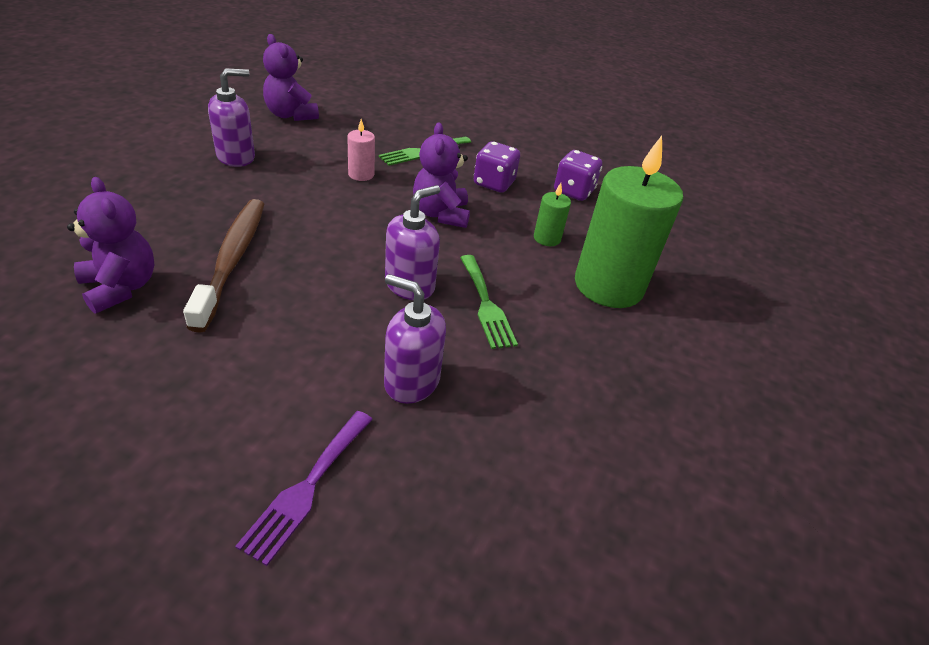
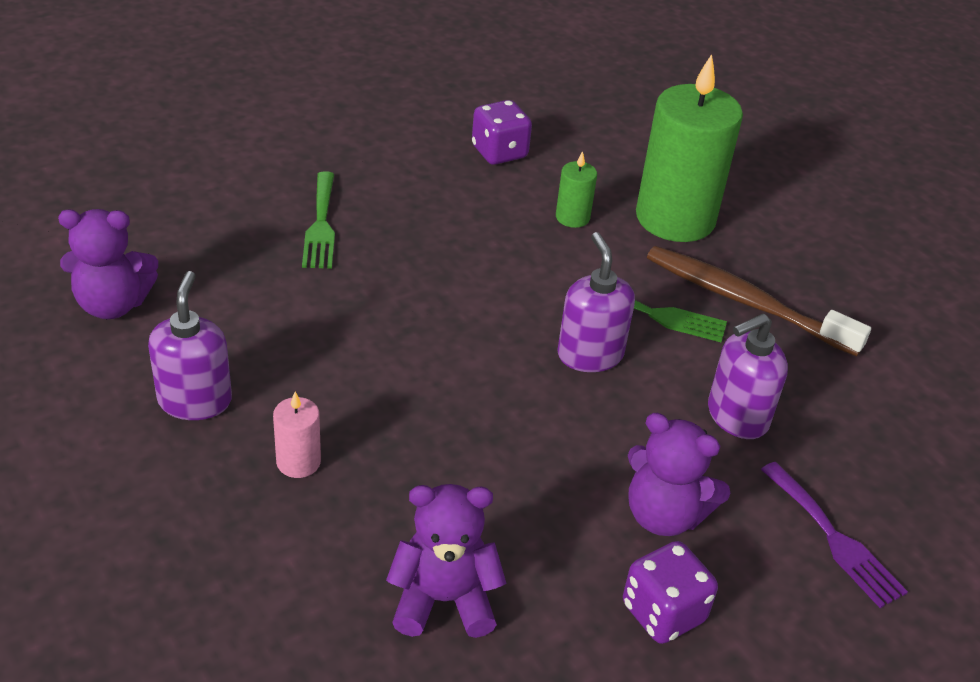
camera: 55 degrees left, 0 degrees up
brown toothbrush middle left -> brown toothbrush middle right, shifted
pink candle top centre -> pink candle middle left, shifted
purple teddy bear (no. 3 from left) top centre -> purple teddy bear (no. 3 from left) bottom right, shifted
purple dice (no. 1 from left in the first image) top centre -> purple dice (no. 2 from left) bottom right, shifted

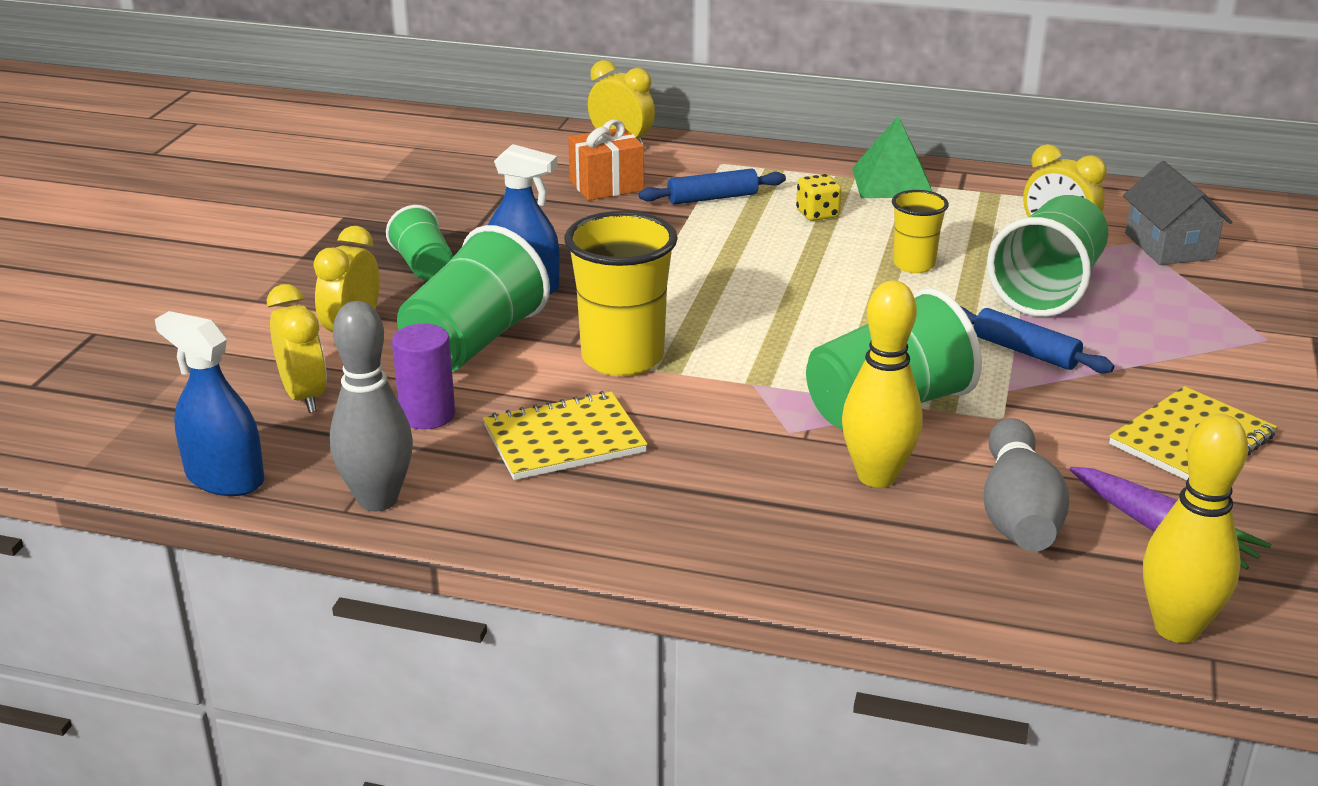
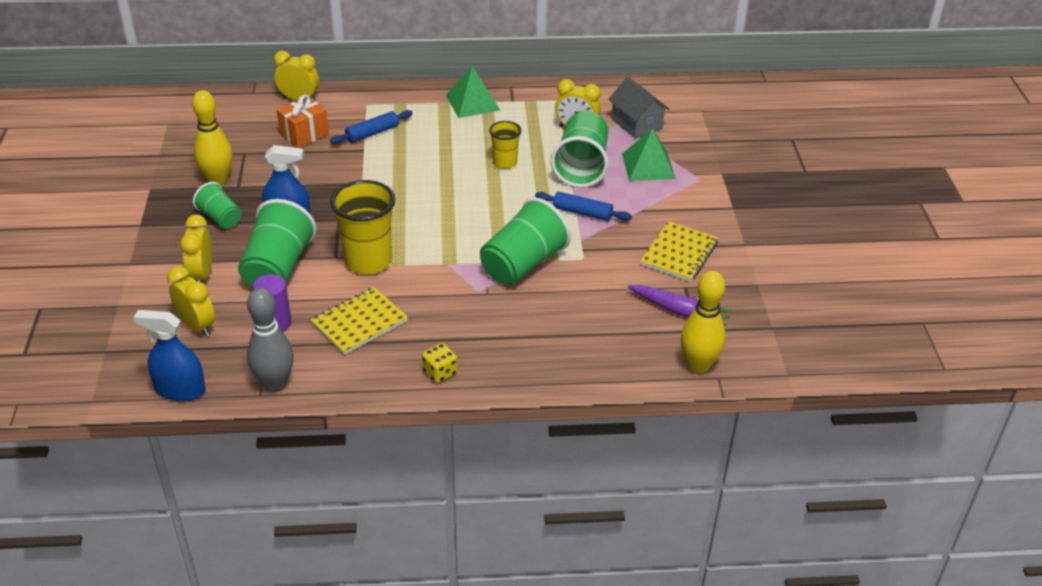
camera: 20 degrees left, 10 degrees up
yellow dice top centre -> yellow dice centre, shifted
yellow bowling pin (no. 1 from left) middle right -> yellow bowling pin (no. 1 from left) top left, shifted
grey bowling pin (no. 2 from left) middle right -> none
none -> green pyramid (no. 2 from left) top centre

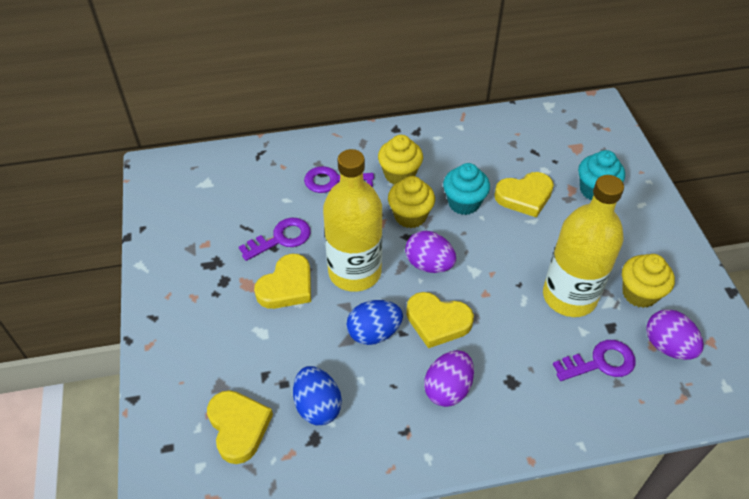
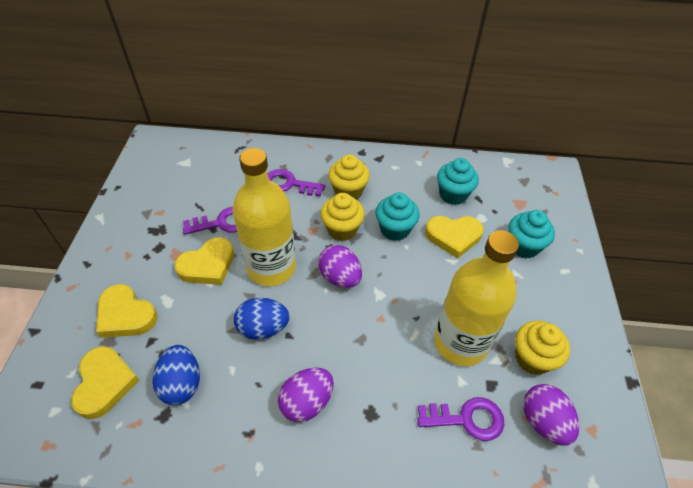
camera: 15 degrees right, 0 degrees up
yellow heart (no. 3 from left in the first image) centre -> yellow heart (no. 2 from left) middle left, shifted
none -> turquoise cupcake (no. 2 from left) centre

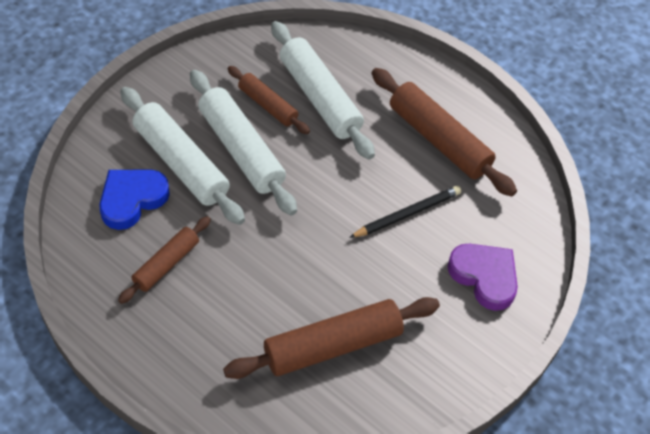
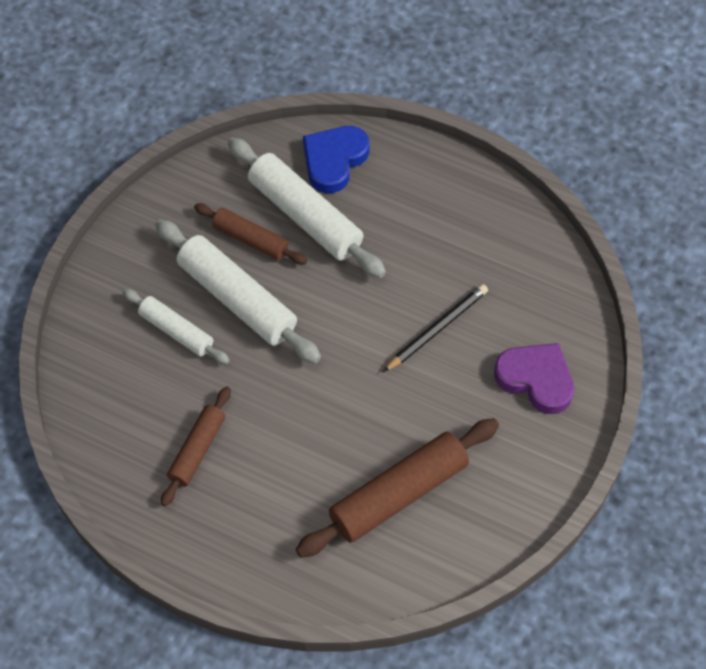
camera: 10 degrees left, 5 degrees up
blue heart middle left -> blue heart top centre, shifted
white rolling pin (no. 1 from left) middle left, x0.59
brown rolling pin (no. 4 from left) top right -> none

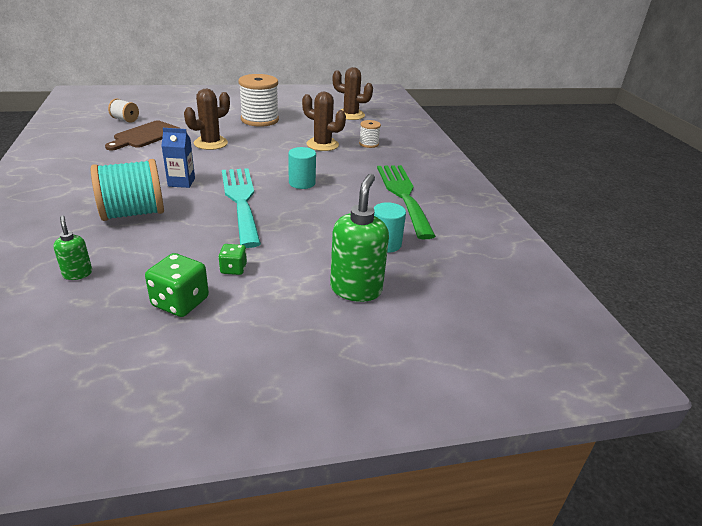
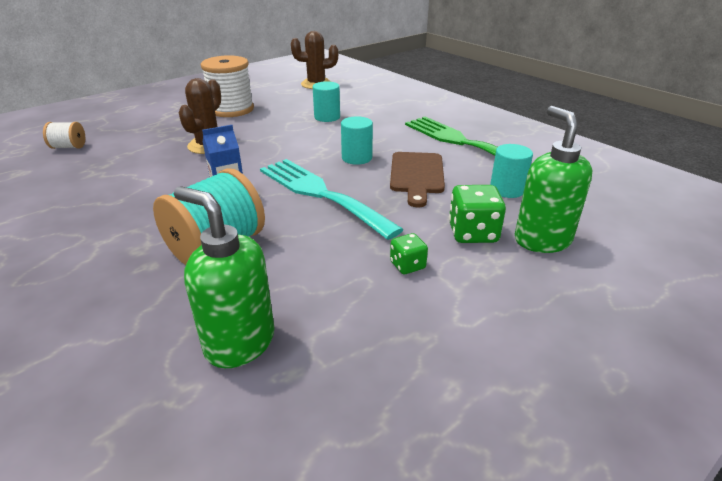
camera: 25 degrees left, 0 degrees up
green soap dispenser (no. 1 from left) middle left, x1.94
brown cutting board top left -> brown cutting board centre, shifted
green dice (no. 1 from left in the first image) middle left -> green dice (no. 2 from left) centre, shifted
brown cactus (no. 2 from left) top centre -> turquoise cylinder (no. 1 from left) top centre
white spool (no. 3 from left) top centre -> none

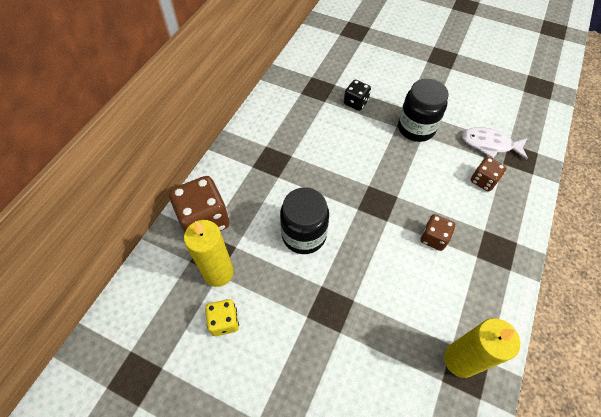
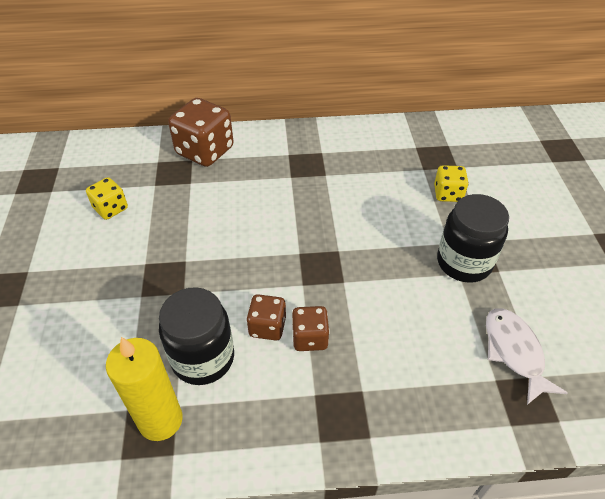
camera: 60 degrees right, 10 degrees down
yellow candle (no. 1 from left) centre -> none
black jar (no. 1 from left) centre -> black jar (no. 1 from left) bottom left, shifted
black dice top centre -> yellow dice (no. 2 from left) middle right
brown dice (no. 3 from left in the first image) middle right -> brown dice (no. 2 from left) centre, shifted

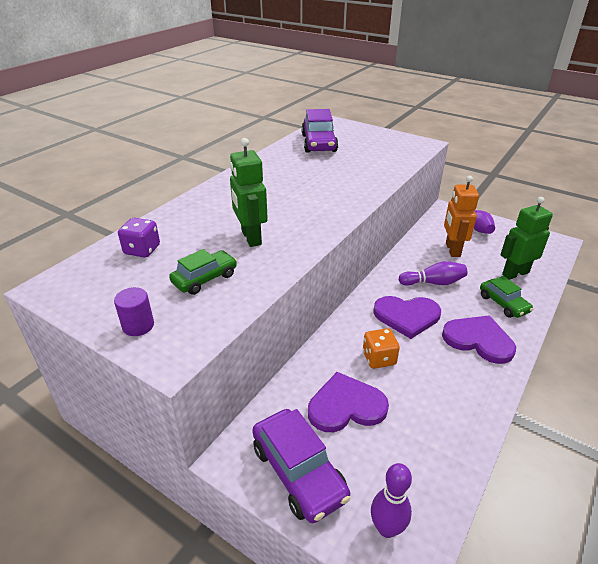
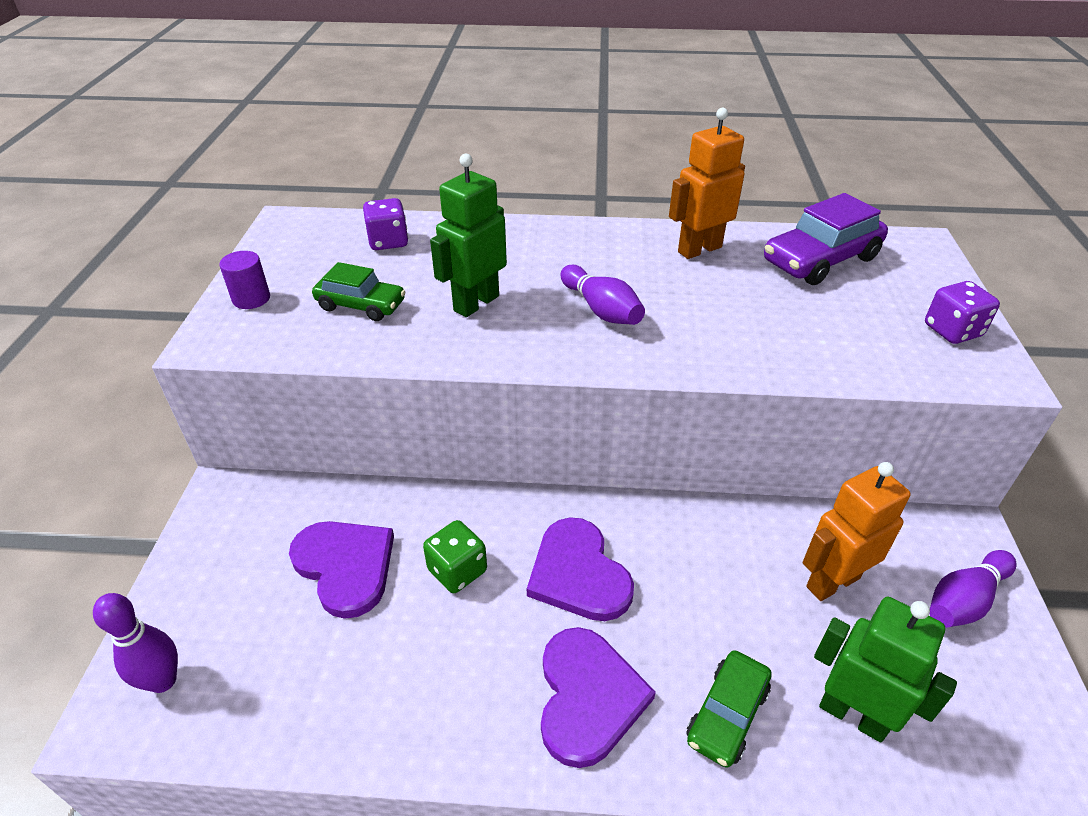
camera: 60 degrees right, 5 degrees up
purple car (no. 1 from left) bottom centre -> none
orange dice centre -> green dice bottom centre
purple bowling pin (no. 2 from left) middle right -> purple bowling pin (no. 2 from left) centre, shifted
none -> orange robot (no. 1 from left) top centre
none -> purple dice (no. 2 from left) middle right

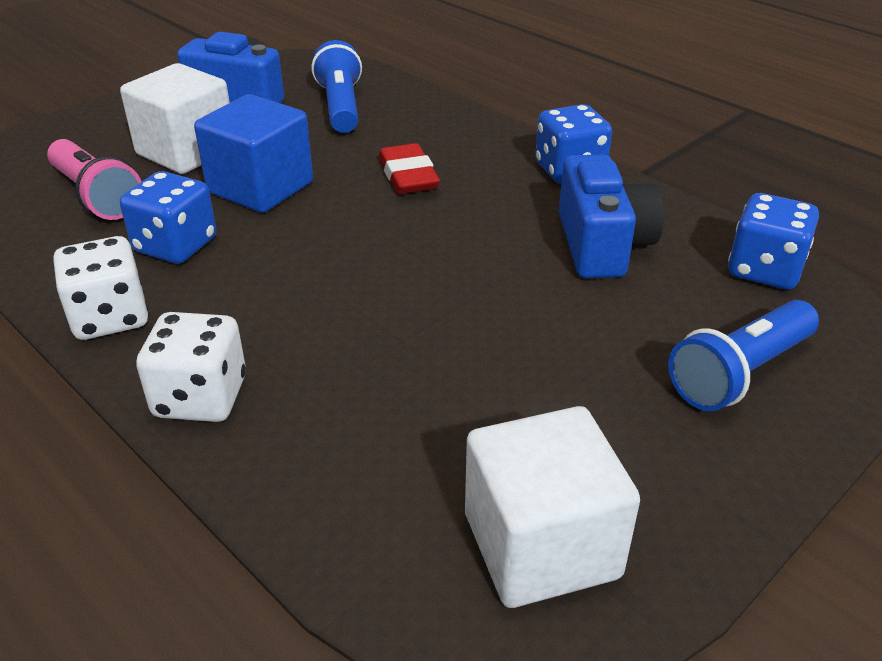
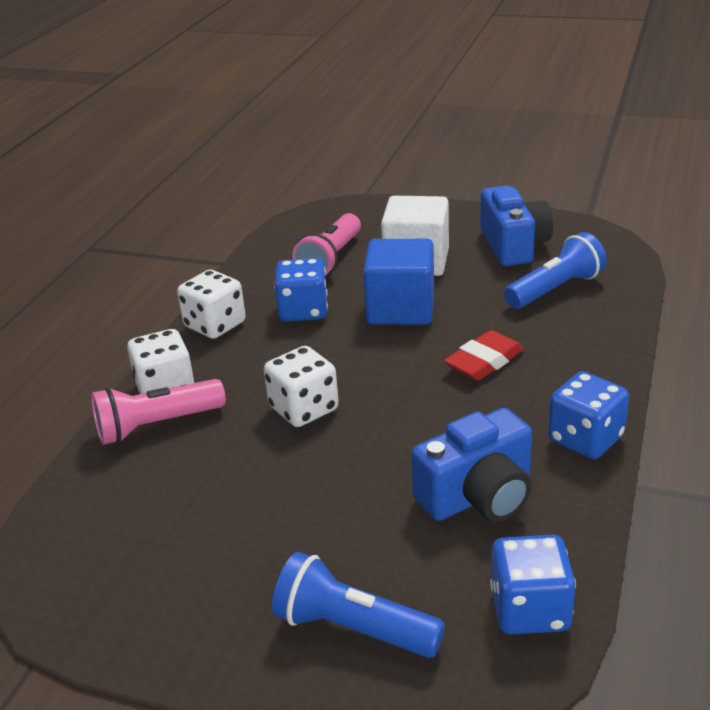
camera: 65 degrees right, 5 degrees down
white cube (no. 2 from left) bottom centre -> none
none -> pink flashlight (no. 1 from left) middle left
none -> white dice (no. 3 from left) centre

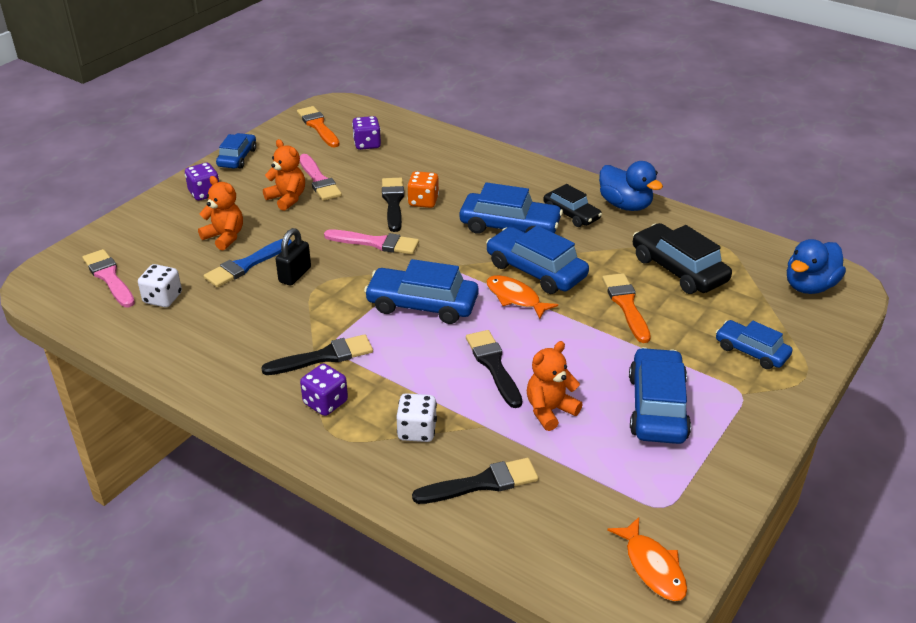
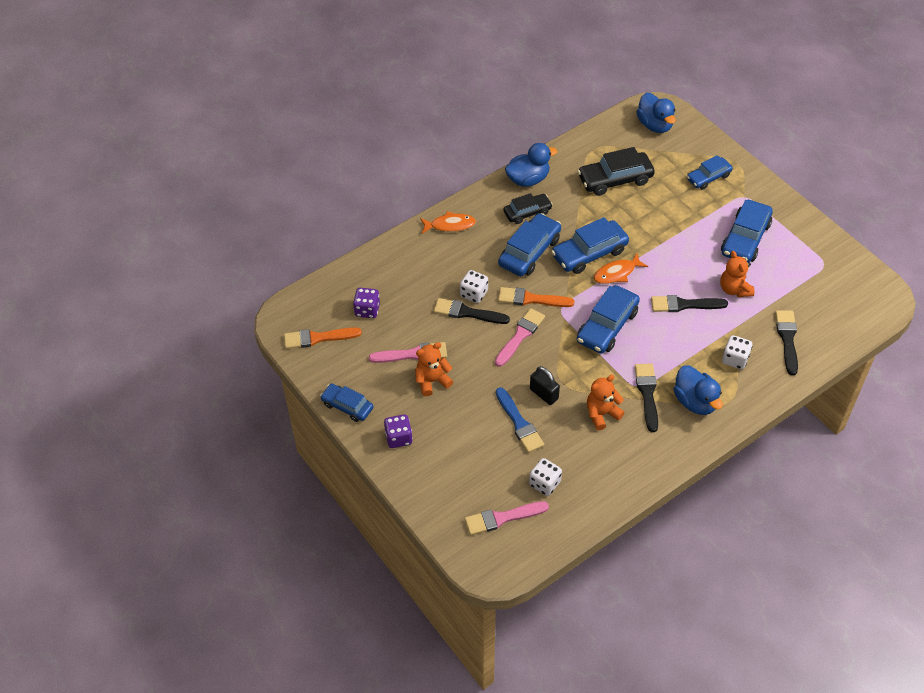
camera: 70 degrees left, 15 degrees up
orange teddy bear (no. 1 from left in the first image) middle left -> orange teddy bear (no. 2 from left) centre, shifted
purple dice (no. 2 from left) centre -> blue duck (no. 3 from left) middle right
orange dice top centre -> white dice (no. 1 from left) centre
orange brush (no. 2 from left) middle right -> orange brush (no. 2 from left) centre, shifted
orange fish (no. 2 from left in the first image) bottom right -> orange fish (no. 1 from left) top centre, shifted
blue car (no. 5 from left in the first image) middle right -> blue car (no. 6 from left) middle right, 90 degrees counterclockwise

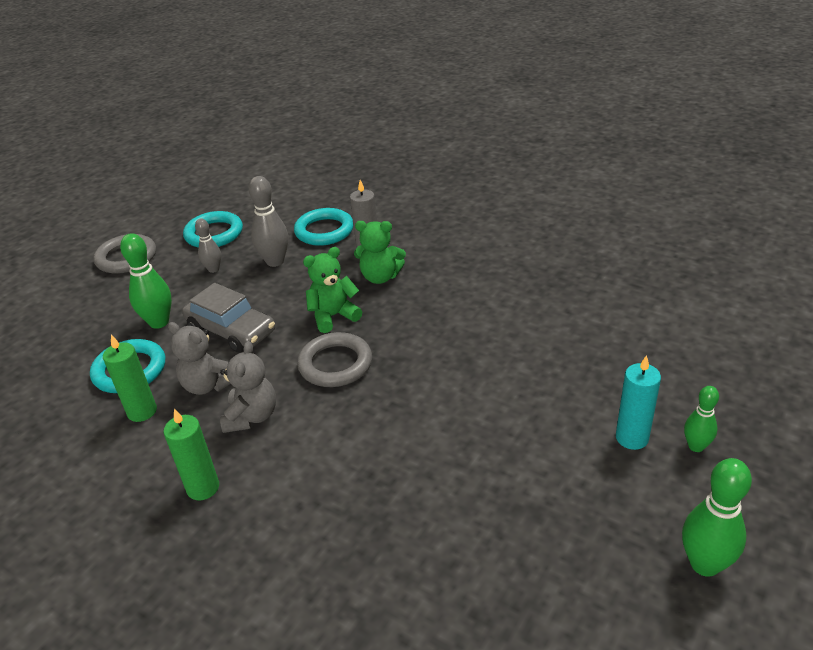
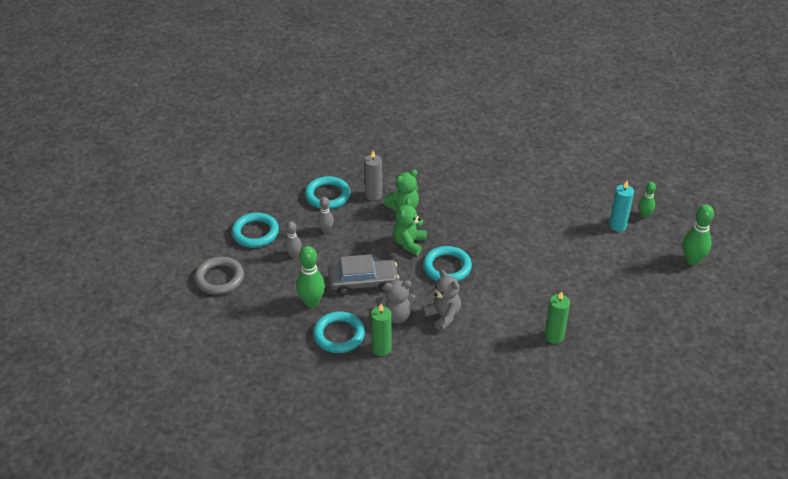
camera: 45 degrees left, 5 degrees up
green candle (no. 2 from left) bottom left -> green candle (no. 2 from left) middle right, shifted
grey bowling pin (no. 2 from left) middle left -> grey bowling pin (no. 2 from left) centre, x0.61
grey ring (no. 2 from left) centre -> turquoise ring (no. 4 from left) centre

